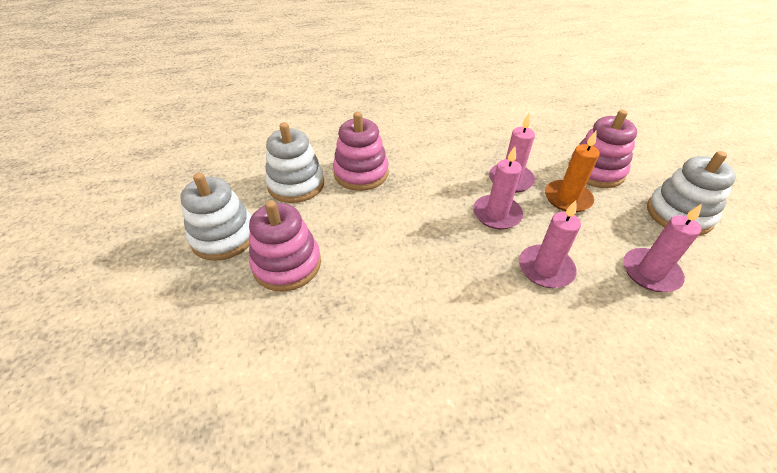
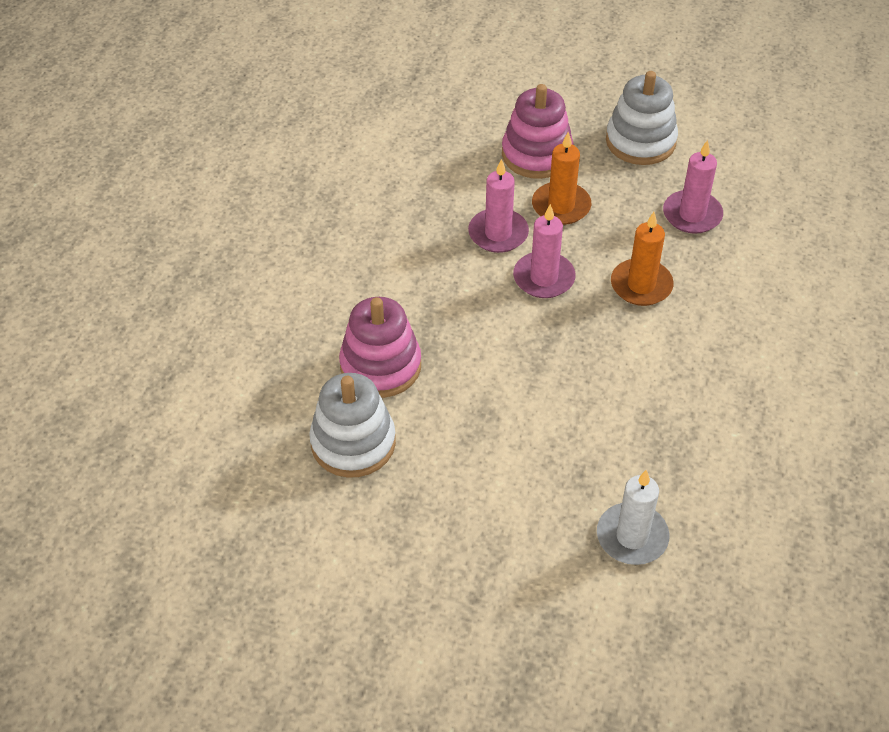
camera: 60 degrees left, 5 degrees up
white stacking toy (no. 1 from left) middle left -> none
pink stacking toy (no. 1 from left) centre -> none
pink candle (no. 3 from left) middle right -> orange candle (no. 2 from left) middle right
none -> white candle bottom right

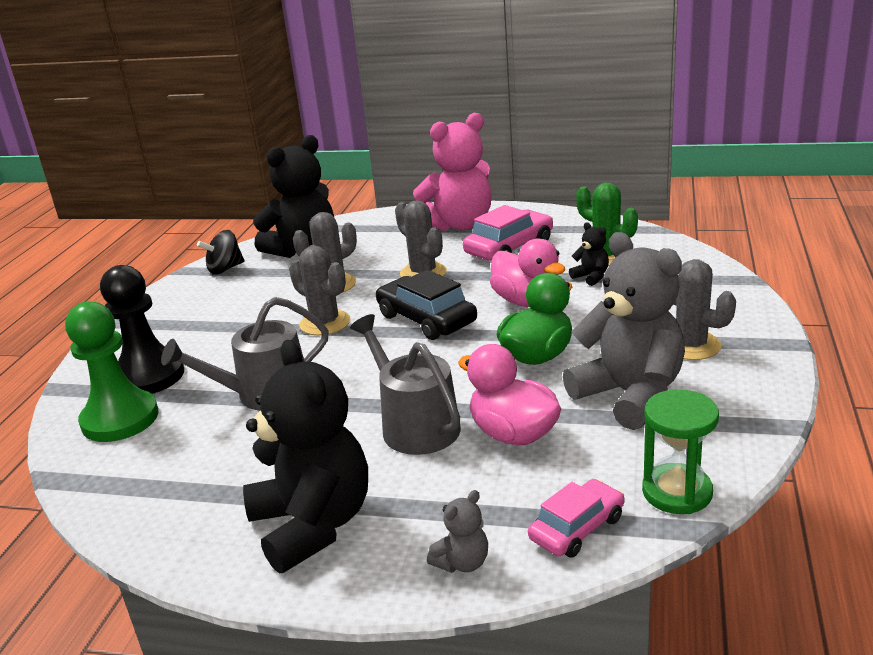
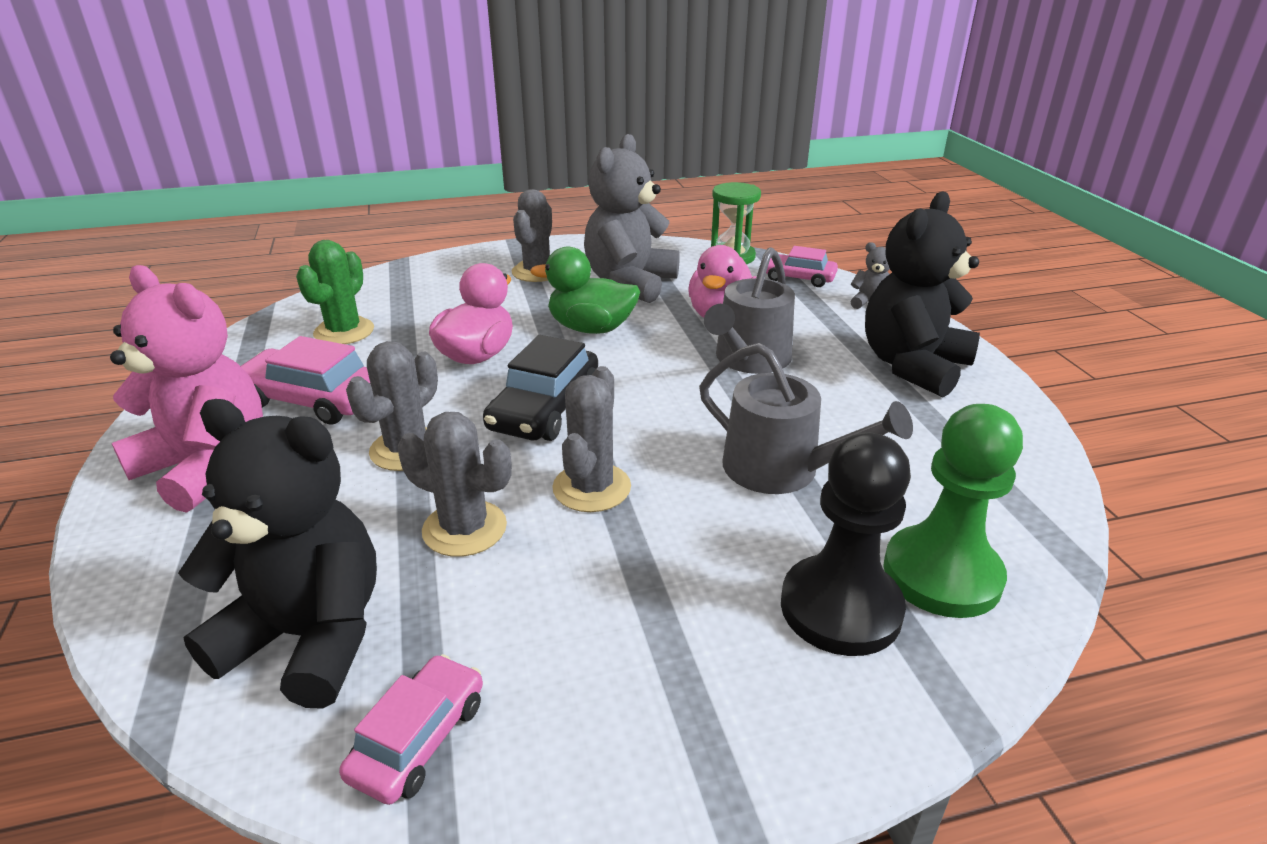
camera: 120 degrees left, 5 degrees up
black spinning top middle left -> pink car (no. 2 from left) bottom left
black teddy bear (no. 3 from left) middle right -> none

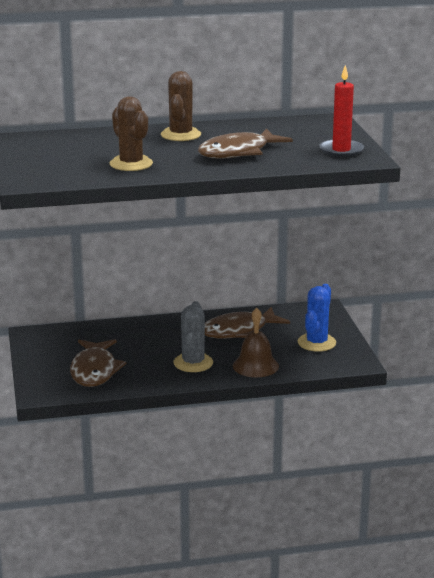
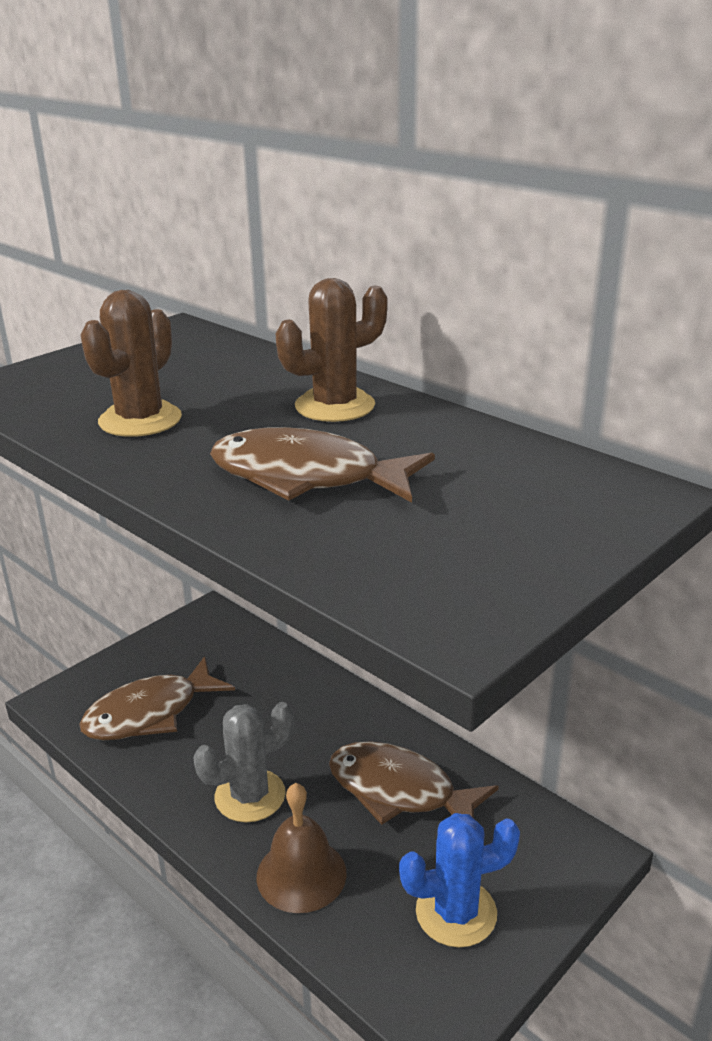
camera: 55 degrees right, 5 degrees up
red candle top right -> none

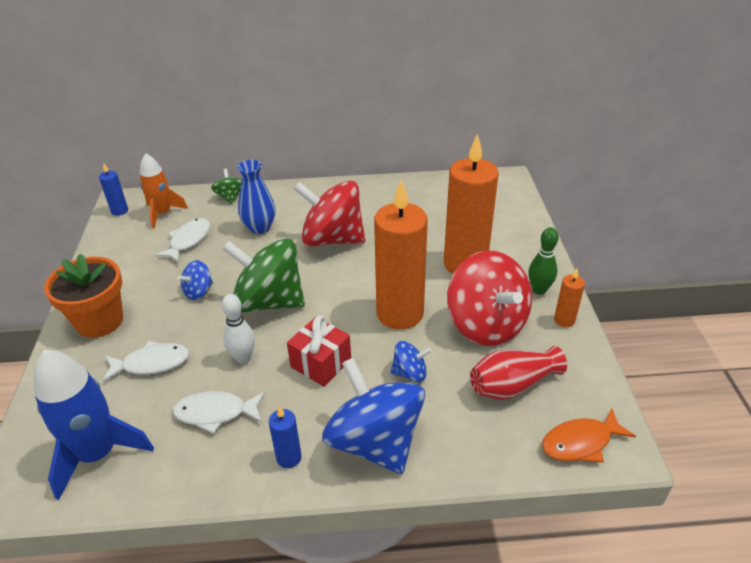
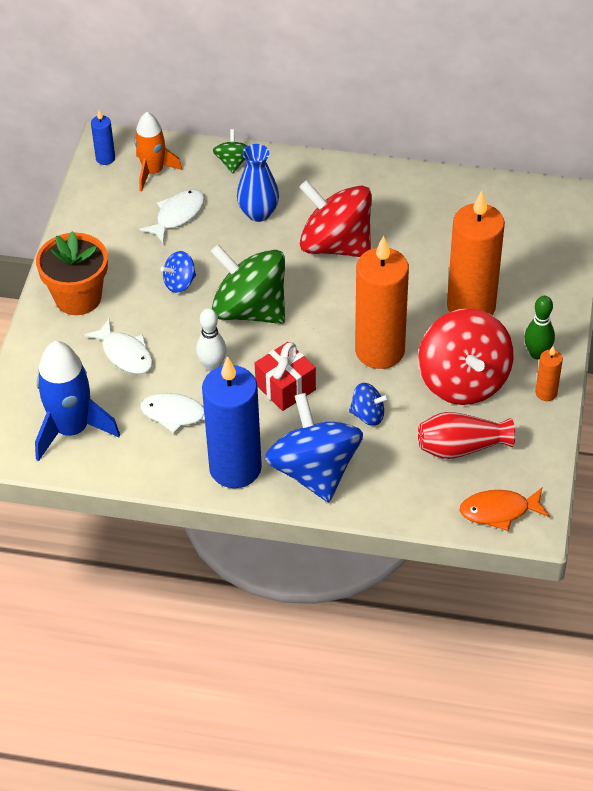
camera: 15 degrees right, 10 degrees up
white fish (no. 1 from left) middle left, 45 degrees clockwise
blue candle (no. 2 from left) bottom centre -> blue candle (no. 2 from left) centre, x2.31

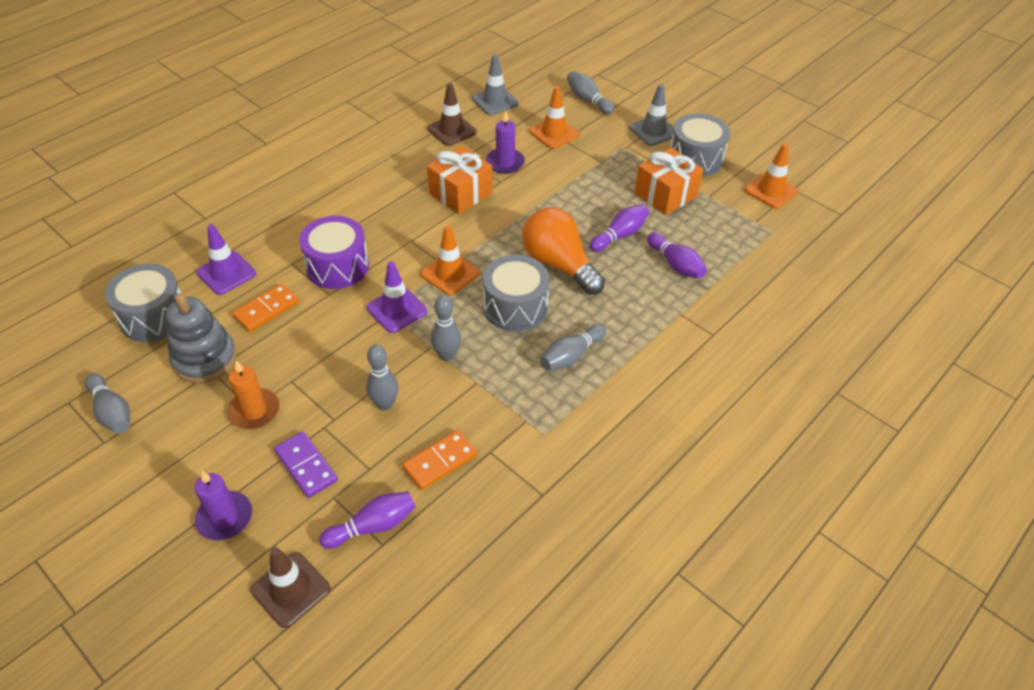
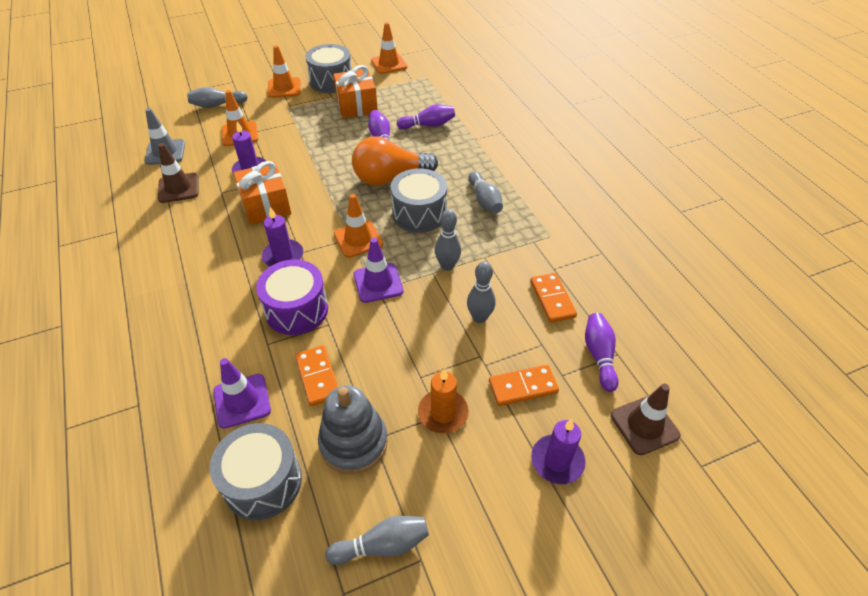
camera: 65 degrees left, 0 degrees up
purple domino bottom left -> orange domino (no. 2 from left) centre
grey traffic cone (no. 2 from left) top centre -> orange traffic cone (no. 2 from left) top left
none -> purple candle (no. 2 from left) middle left

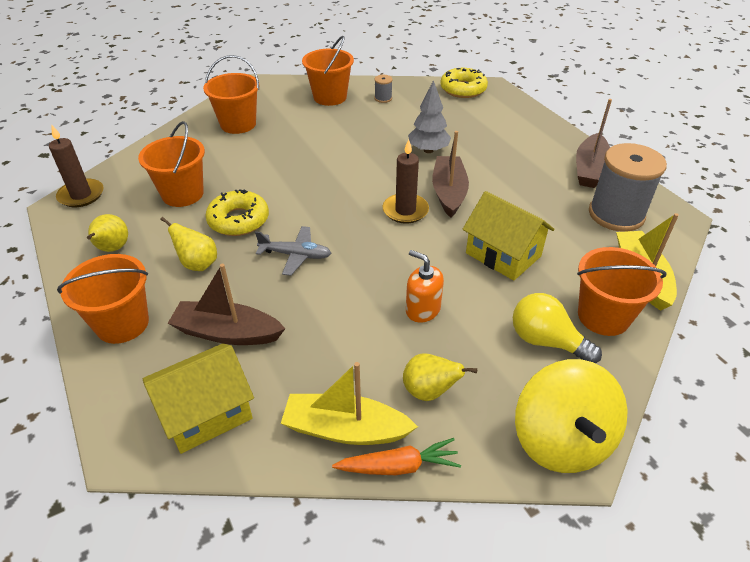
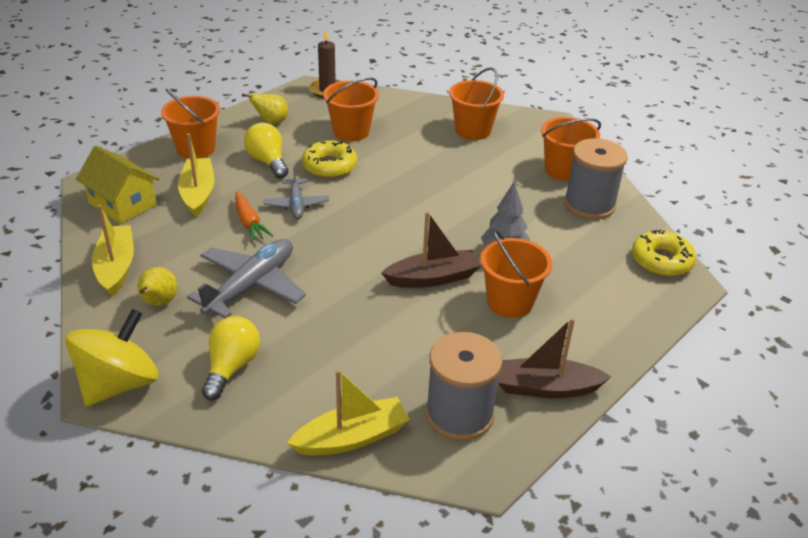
camera: 70 degrees right, 5 degrees down
yellow pear (no. 2 from left) middle left -> yellow light bulb (no. 2 from left) top left
brown boat (no. 1 from left) middle left -> yellow boat (no. 2 from left) top left
orange carrot bottom centre -> orange carrot middle left, shifted
grey spool (no. 1 from left in the first image) top centre -> grey spool (no. 2 from left) top right, x2.41
brown candle (no. 2 from left) top centre -> none
orange soap dispenser centre -> grey plane (no. 1 from left) middle left
yellow house (no. 2 from left) middle right -> none
yellow spinning top bottom right -> yellow spinning top middle left, 150 degrees clockwise
orange bucket (no. 5 from left in the first image) middle right -> orange bucket (no. 4 from left) centre, shifted

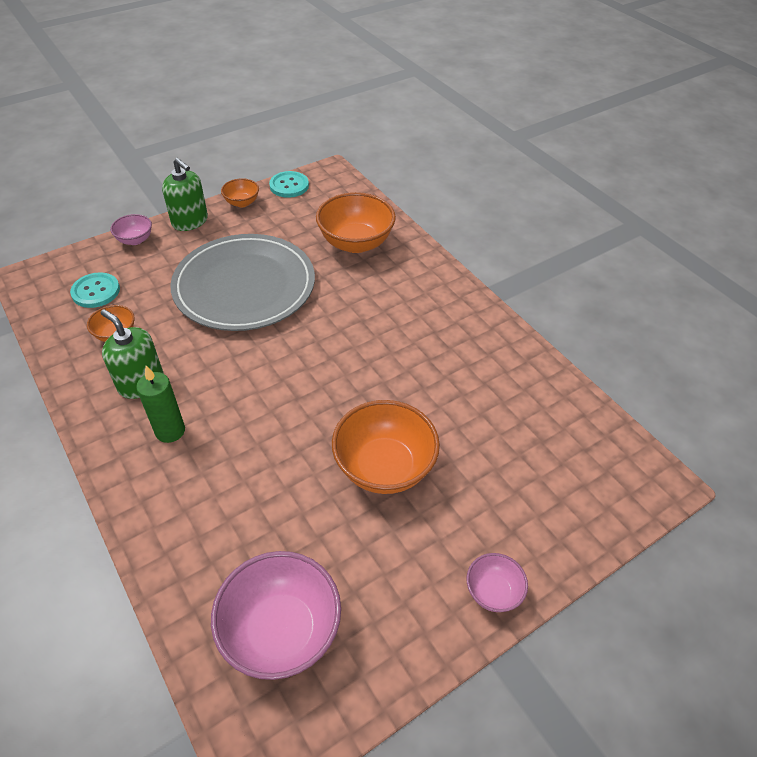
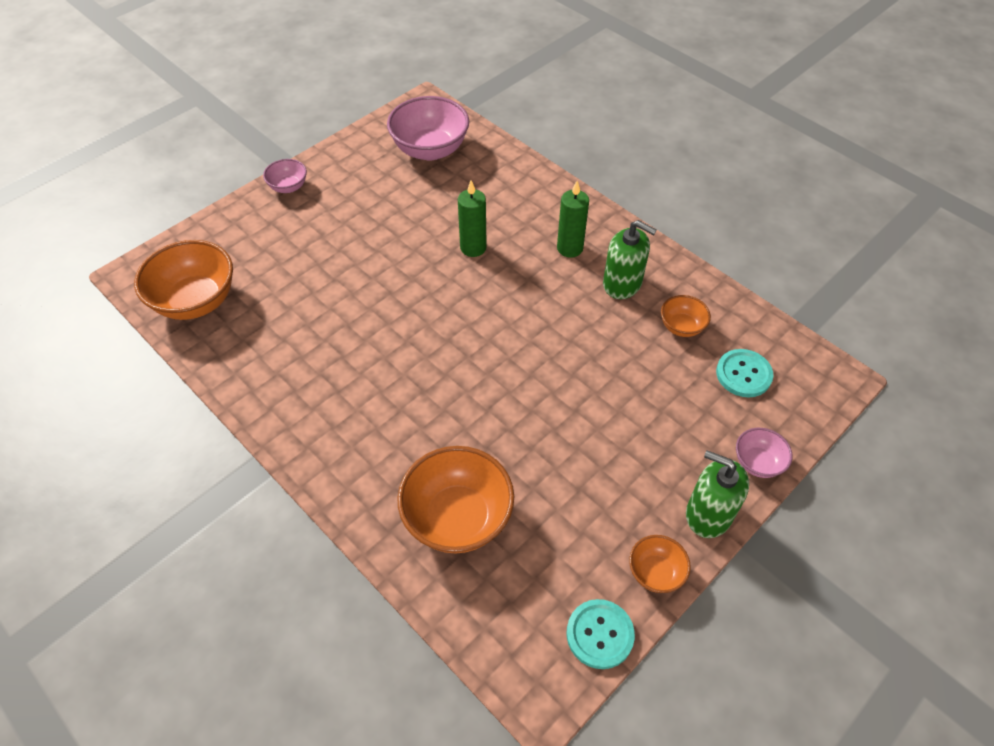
camera: 170 degrees right, 5 degrees up
grey plate middle left -> none
orange bowl (no. 4 from left in the first image) centre -> orange bowl (no. 1 from left) middle left, shifted
none -> green candle (no. 1 from left) top centre

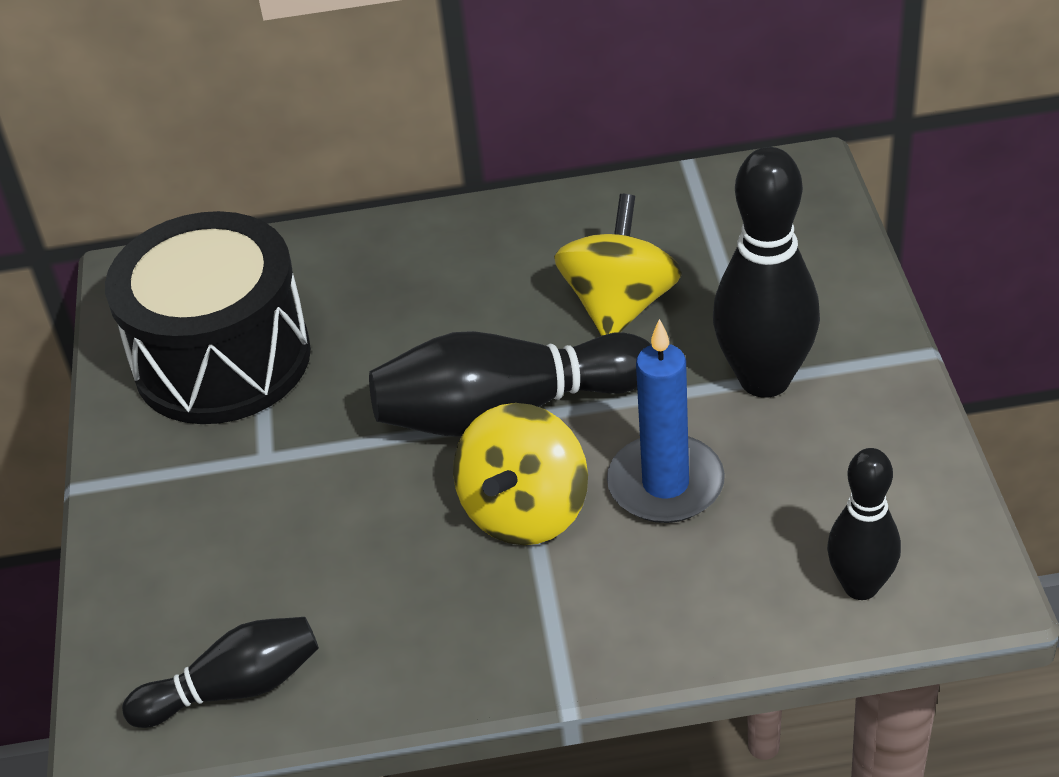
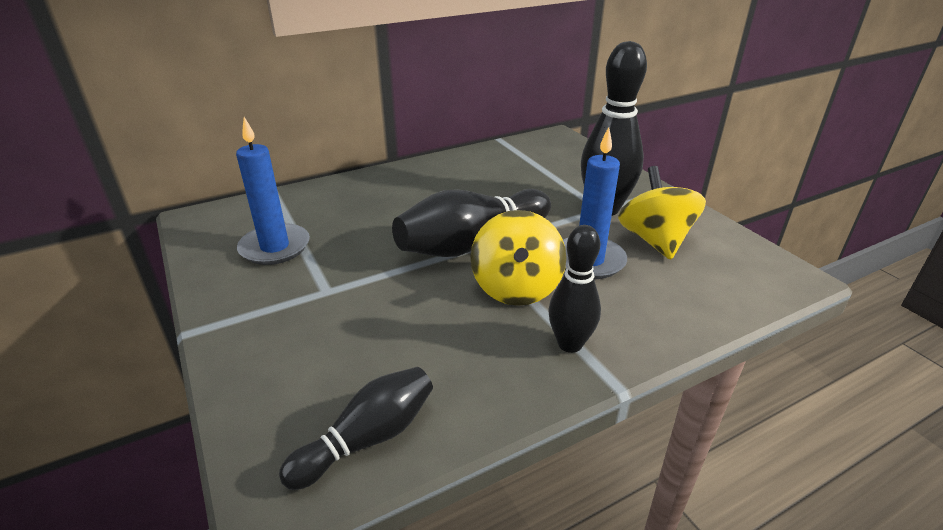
camera: 25 degrees left, 10 degrees down
black drum middle left -> blue candle (no. 1 from left) middle left
yellow spinning top (no. 2 from left) centre -> yellow spinning top (no. 2 from left) middle right, shifted
black bowling pin (no. 4 from left in the first image) bottom right -> black bowling pin (no. 3 from left) centre, shifted

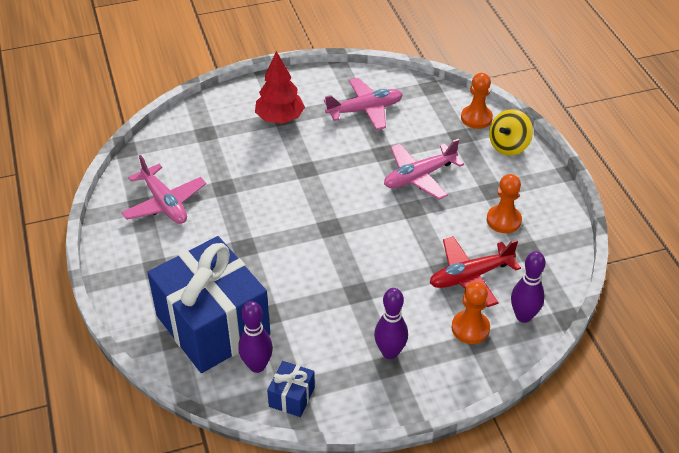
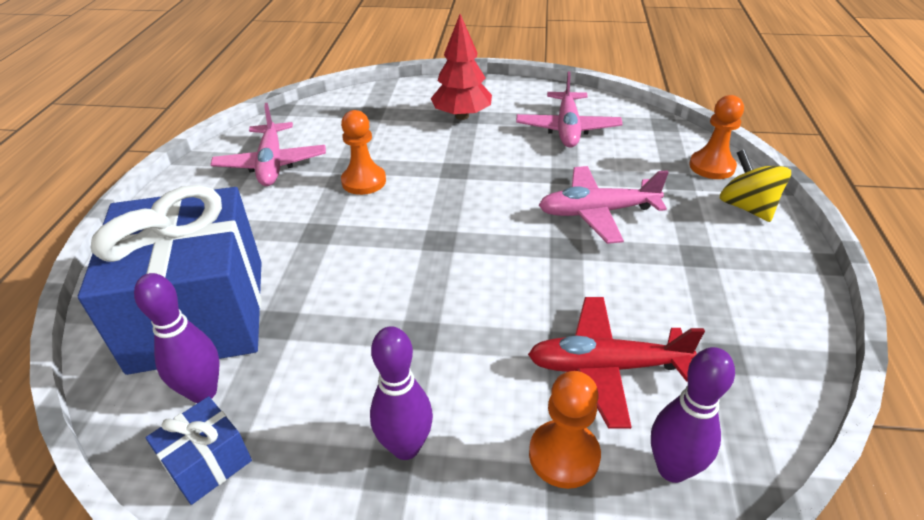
camera: 25 degrees right, 5 degrees down
pink plane (no. 2 from left) top centre, 90 degrees clockwise
orange pawn (no. 3 from left in the first image) middle right -> orange pawn (no. 1 from left) top centre, shifted
yellow spinning top top right -> yellow spinning top middle right, 90 degrees clockwise

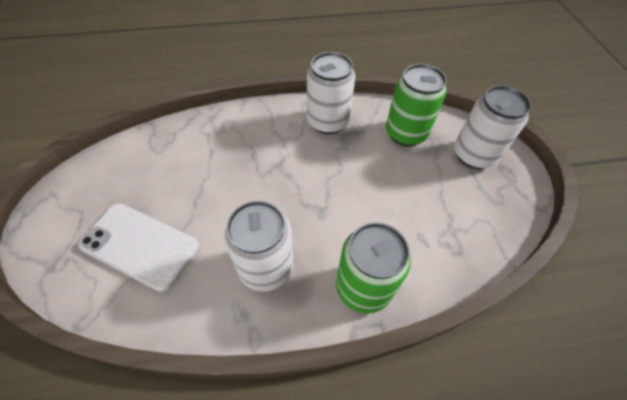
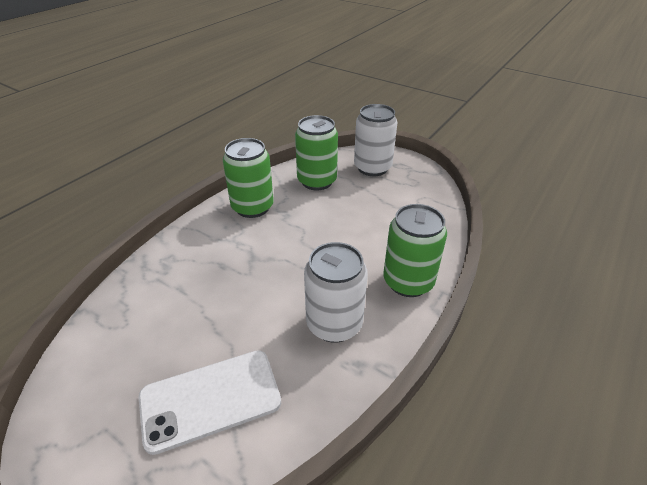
camera: 45 degrees left, 15 degrees down
white can (no. 2 from left) top centre -> green can (no. 1 from left) centre

